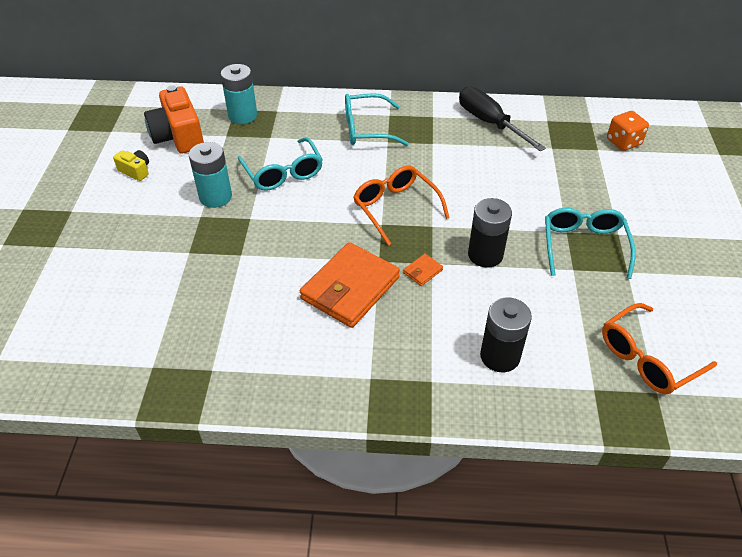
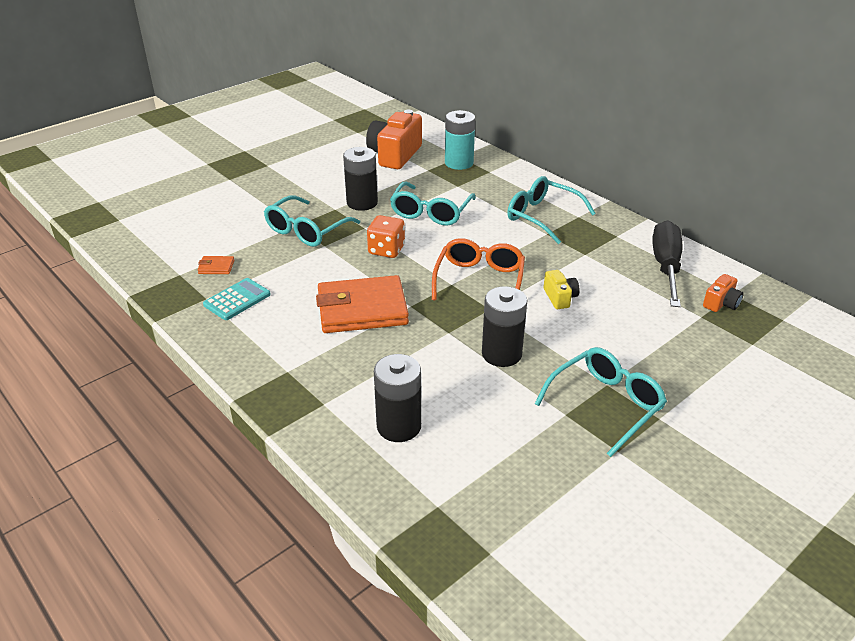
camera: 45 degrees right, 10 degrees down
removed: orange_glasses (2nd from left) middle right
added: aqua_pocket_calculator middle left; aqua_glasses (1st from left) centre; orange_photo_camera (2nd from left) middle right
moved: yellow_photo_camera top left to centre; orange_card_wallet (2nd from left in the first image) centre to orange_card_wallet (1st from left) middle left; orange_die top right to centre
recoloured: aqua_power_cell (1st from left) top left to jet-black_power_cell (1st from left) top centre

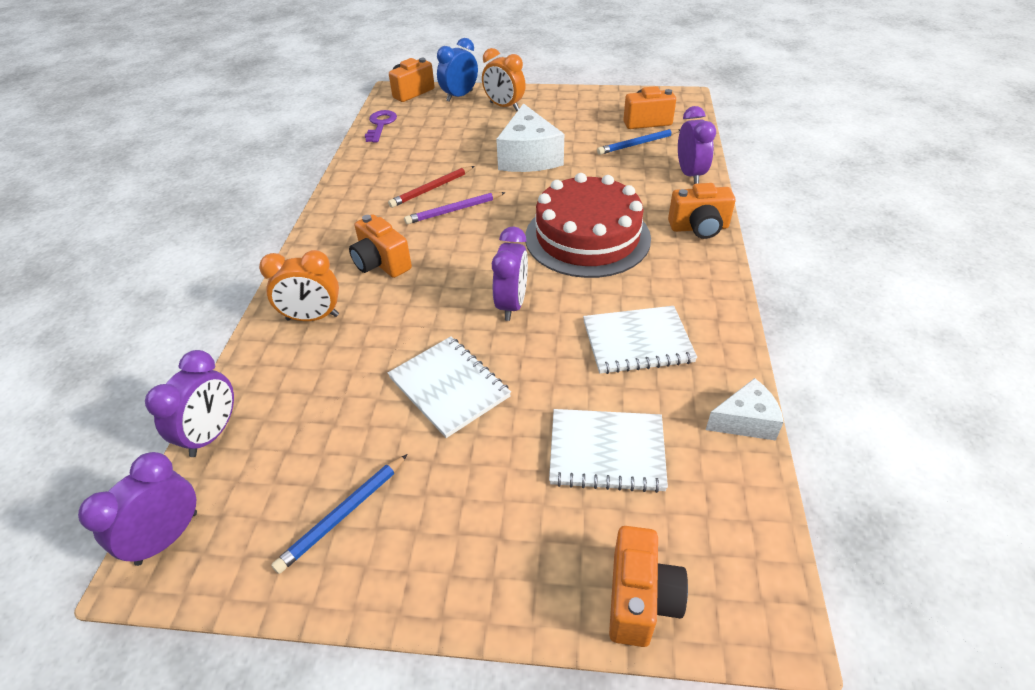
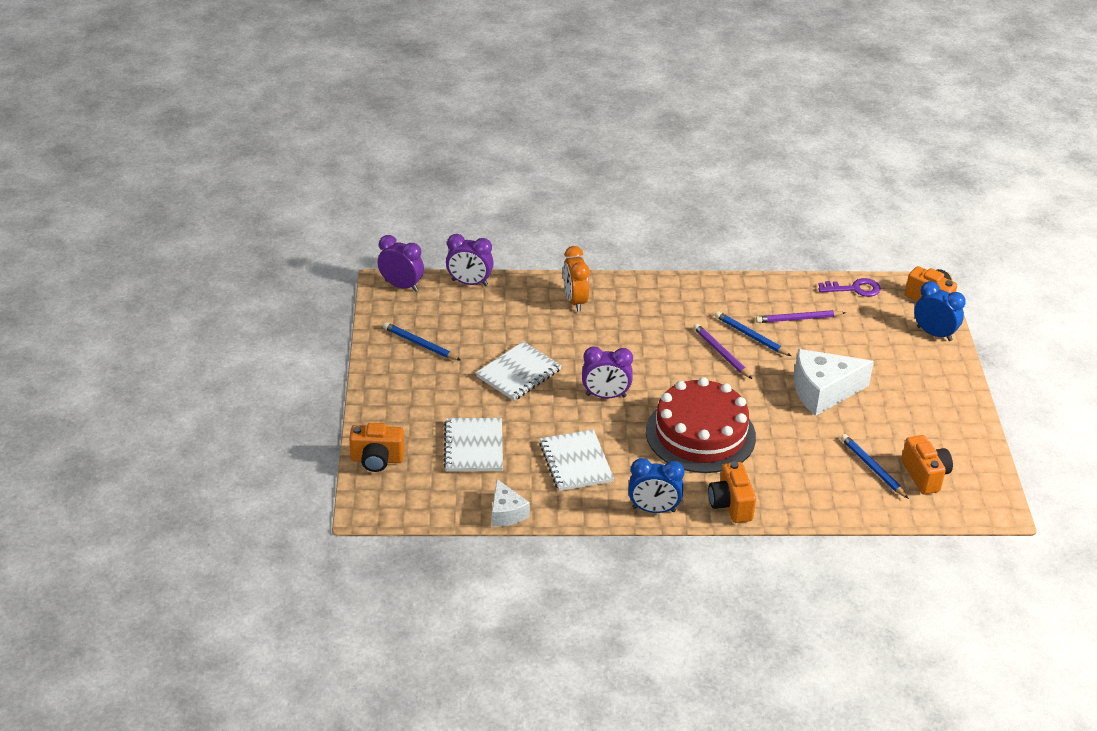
camera: 80 degrees right, 5 degrees down
removed: orange_photo_camera (1st from left) centre; orange_bedside_clock (2nd from left) top centre; royal_purple_bedside_clock (4th from left) top right
added: royal_blue_bedside_clock (1st from left) centre; royal_purple_pencil (2nd from left) middle right
recoloured: red_pencil top centre to royal_blue_pencil (2nd from left) middle right

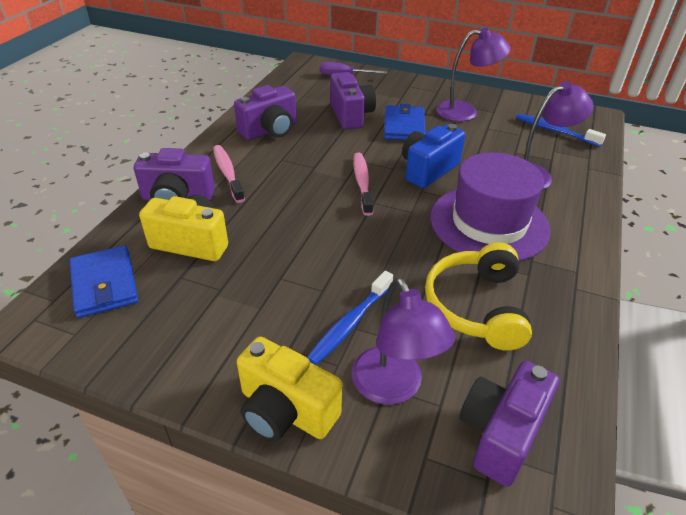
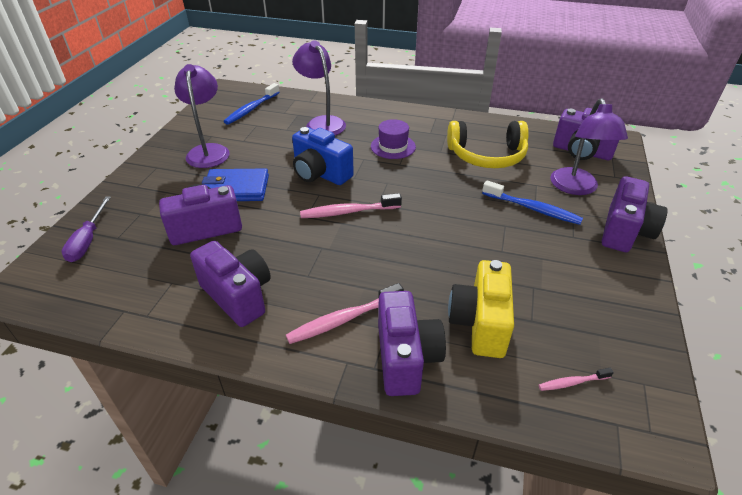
camera: 95 degrees left, 0 degrees up
replaced: royal_blue_card_wallet (1st from left) middle left to rosy_tooth_brush (3rd from left) bottom right
recoloured: yellow_photo_camera (2nd from left) bottom centre to royal_purple_photo_camera (5th from left) middle right
turned: royal_purple_lamp (1st from left in the first image) centre = top right 120 degrees clockwise
resized: royal_purple_tall_hat middle right = top centre x0.48

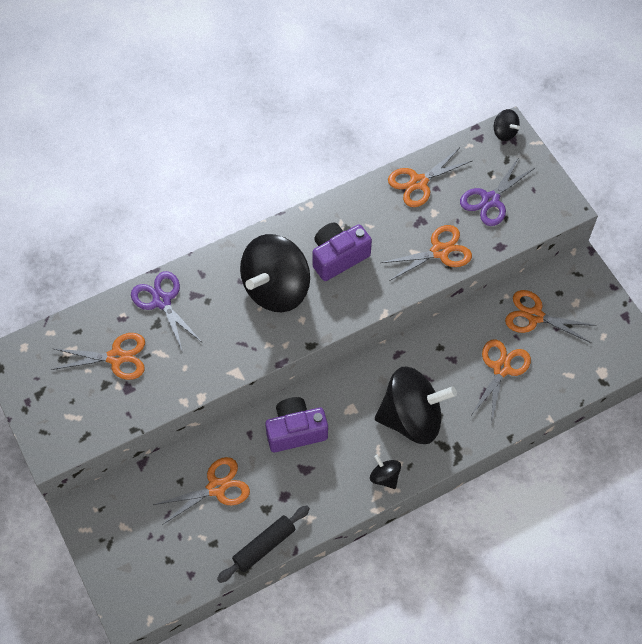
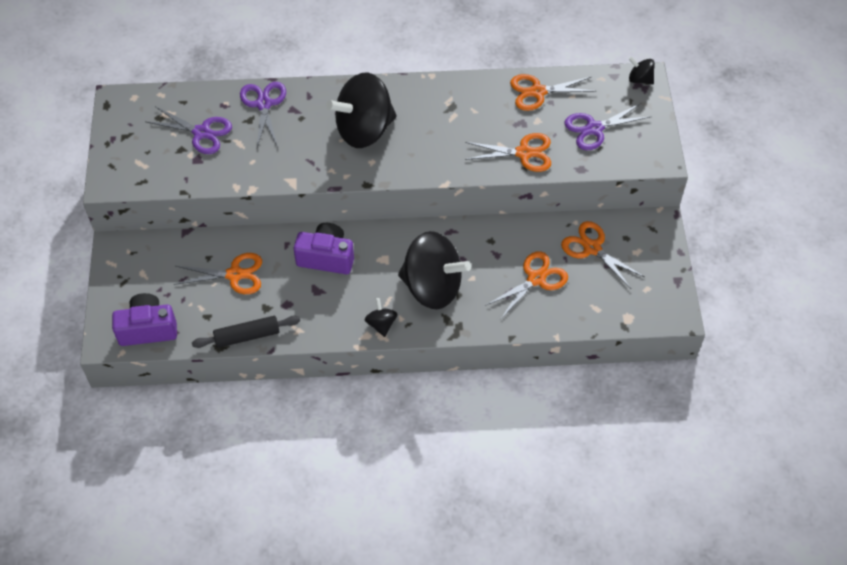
camera: 25 degrees right, 5 degrees down
moved: royal_purple_photo_camera (2nd from left in the first image) centre to royal_purple_photo_camera (1st from left) middle left
recoloured: orange_shears (1st from left) middle left to royal_purple_shears (1st from left) top left
turned: jet-black_toy_top (4th from left) top right = top right 135 degrees clockwise

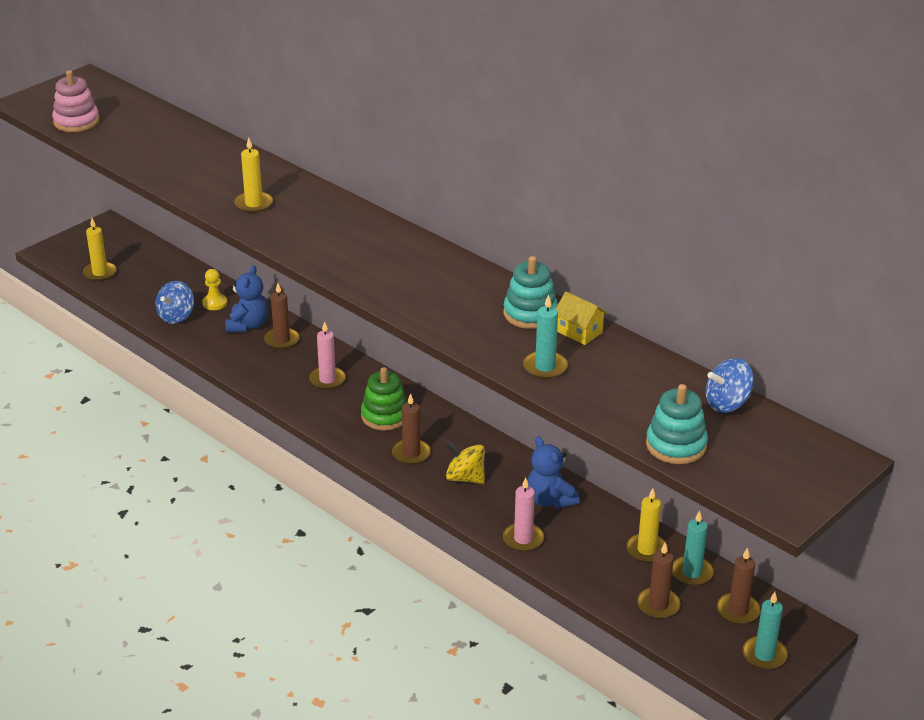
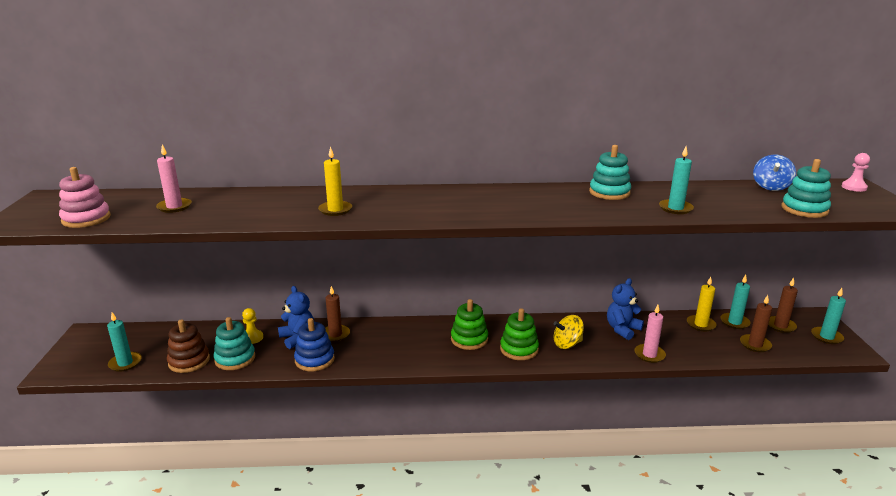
camera: 45 degrees left, 10 degrees down
removed: yellow_toy_house centre
added: brown_ring_stacker bottom left; royal_blue_ring_stacker bottom centre; rosy_game_pawn middle right
moved: rosy_candle (1st from left) centre to middle left
replaced: royal_blue_toy_top (1st from left) middle left to aqua_ring_stacker (1st from left) bottom left; brown_candle (2nd from left) centre to green_ring_stacker (2nd from left) bottom centre
recoloured: yellow_candle (1st from left) middle left to aqua_candle (1st from left) bottom left
turned: royal_blue_teddy (2nd from left) centre = middle right 120 degrees clockwise

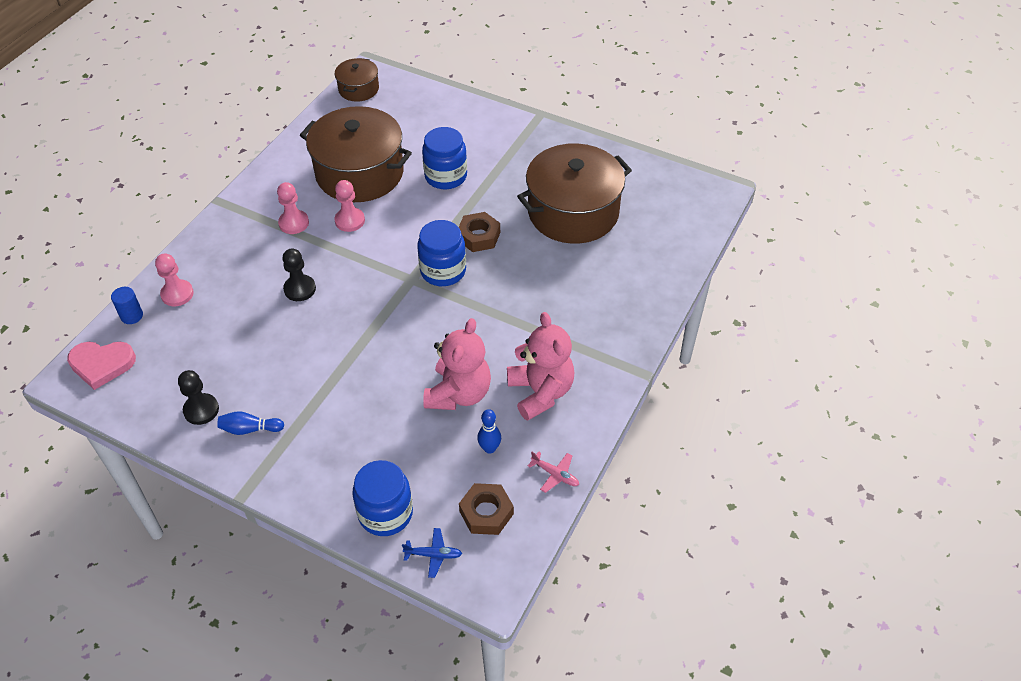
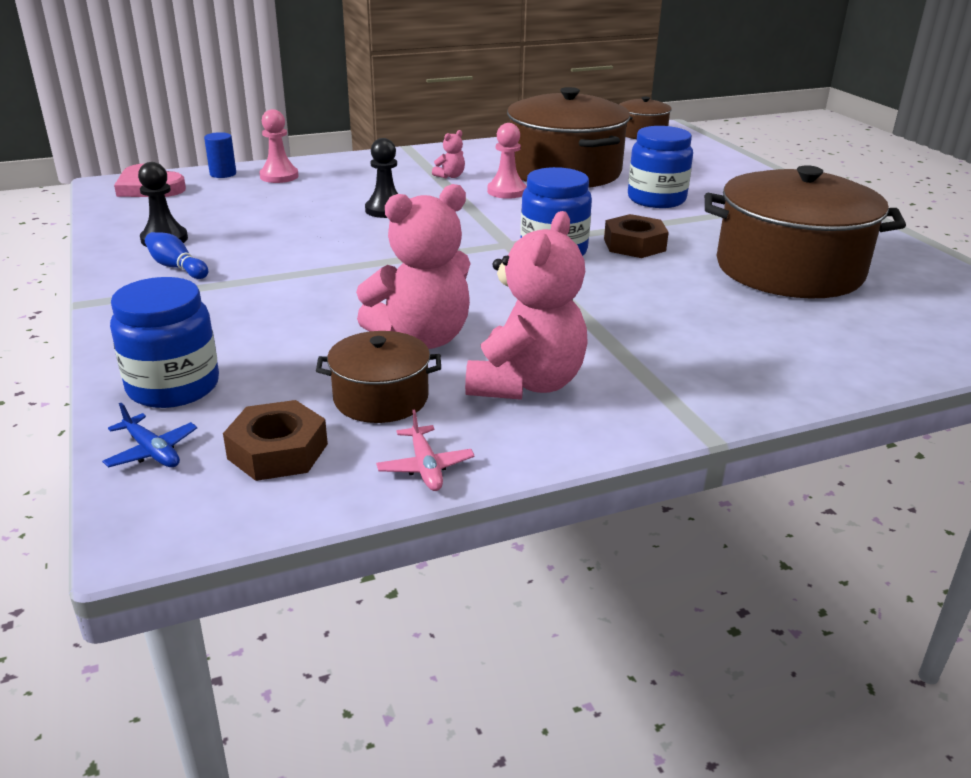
camera: 40 degrees right, 20 degrees down
replaced: rosy_game_pawn (2nd from left) top left to rosy_teddy (2nd from left) top centre; royal_blue_tenpin (2nd from left) centre to brown_stockpot (1st from left) centre

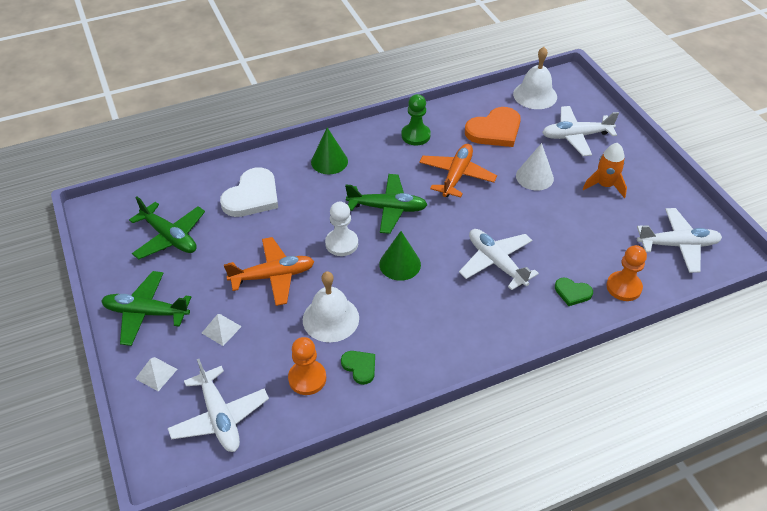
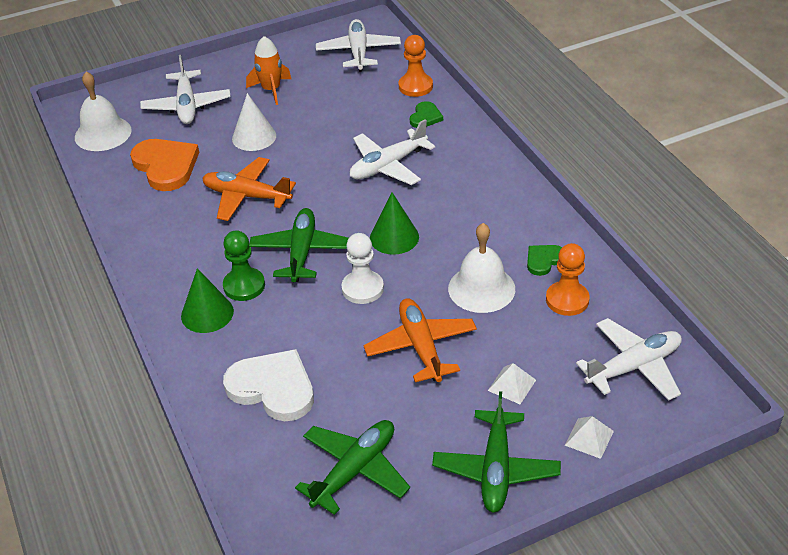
camera: 90 degrees left, 5 degrees down
moved: green_game_pawn top centre to middle left

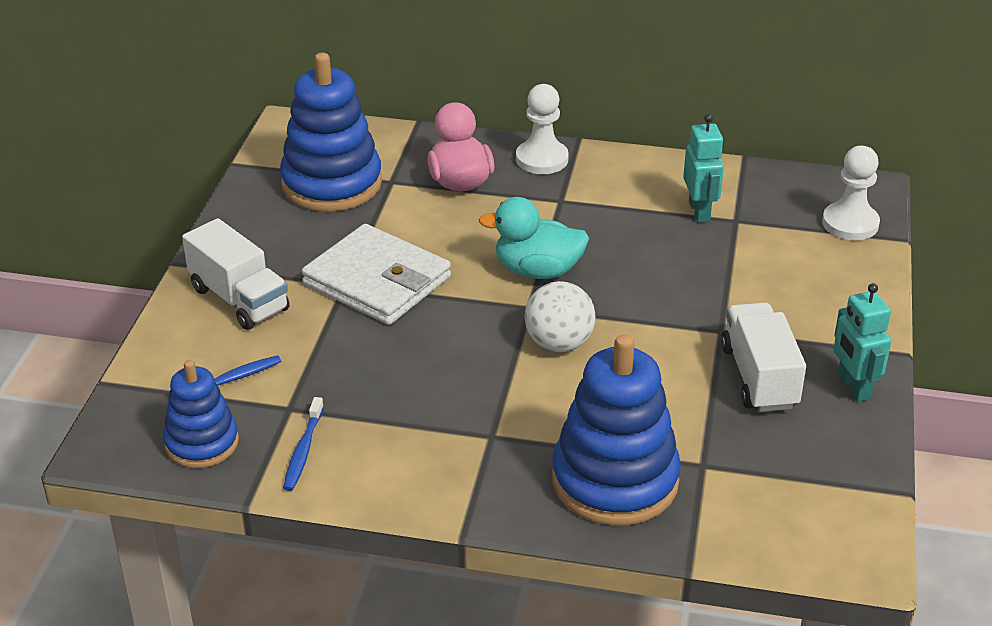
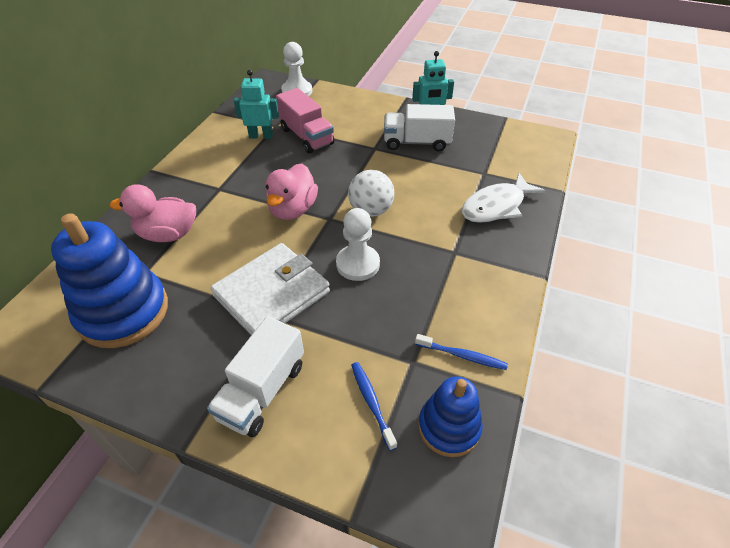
camera: 80 degrees left, 10 degrees up
added: rosy_toy_truck top centre
moved: pure_white_game_pawn (1st from left in the first image) top centre to pure_white_game_pawn (2nd from left) centre
replaced: royal_blue_ring_stacker (3rd from left) bottom centre to pure_white_toy_fish middle right
recoloured: aqua_toy_duck centre to rosy_toy_duck (2nd from left) centre
turned: pure_white_toy_truck (1st from left) middle left = bottom centre 150 degrees clockwise

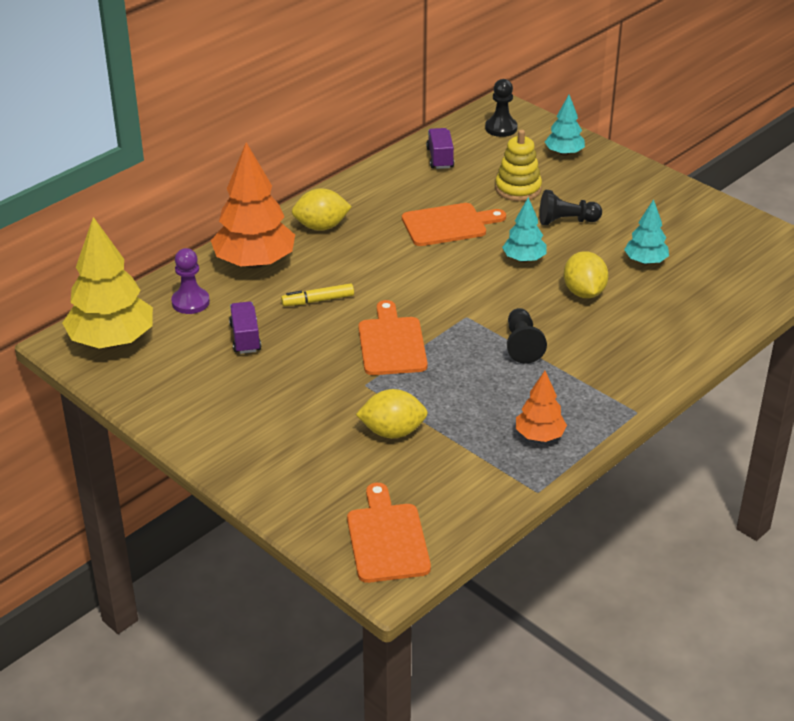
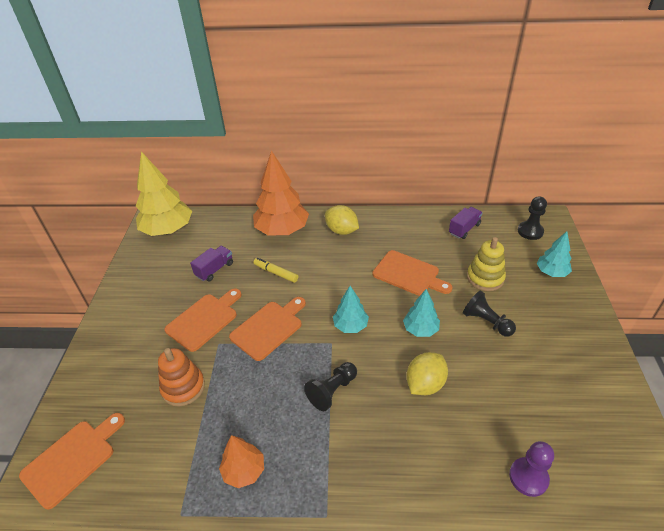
camera: 50 degrees right, 5 degrees up
added: orange_bread_board (2nd from left) middle left
moved: royal_purple_game_pawn middle left to bottom right; aqua_toy_tree (3rd from left in the first image) top right to aqua_toy_tree (1st from left) centre
replaced: yellow_citrus_fruit (2nd from left) centre to orange_ring_stacker bottom left

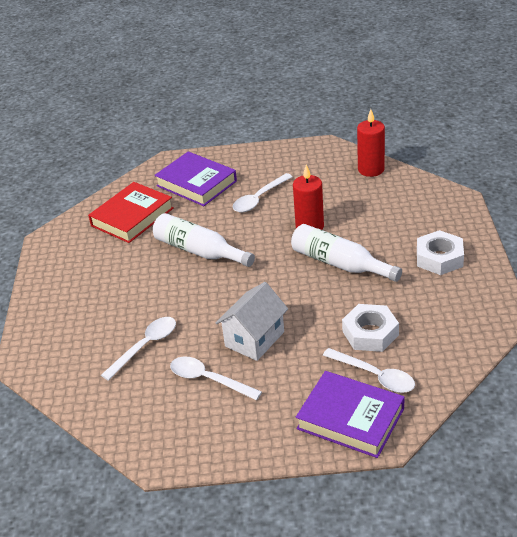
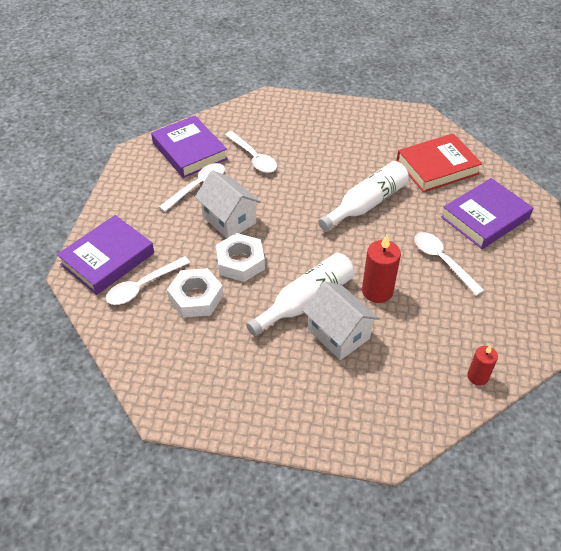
camera: 100 degrees right, 10 degrees up
added: royal_purple_book (2nd from left) top centre; pure_white_toy_house (2nd from left) centre
moved: pure_white_nut (2nd from left) middle right to centre
turned: red_book middle left = top right 75 degrees counterclockwise
resized: red_candle (2nd from left) top right = middle right x0.61

